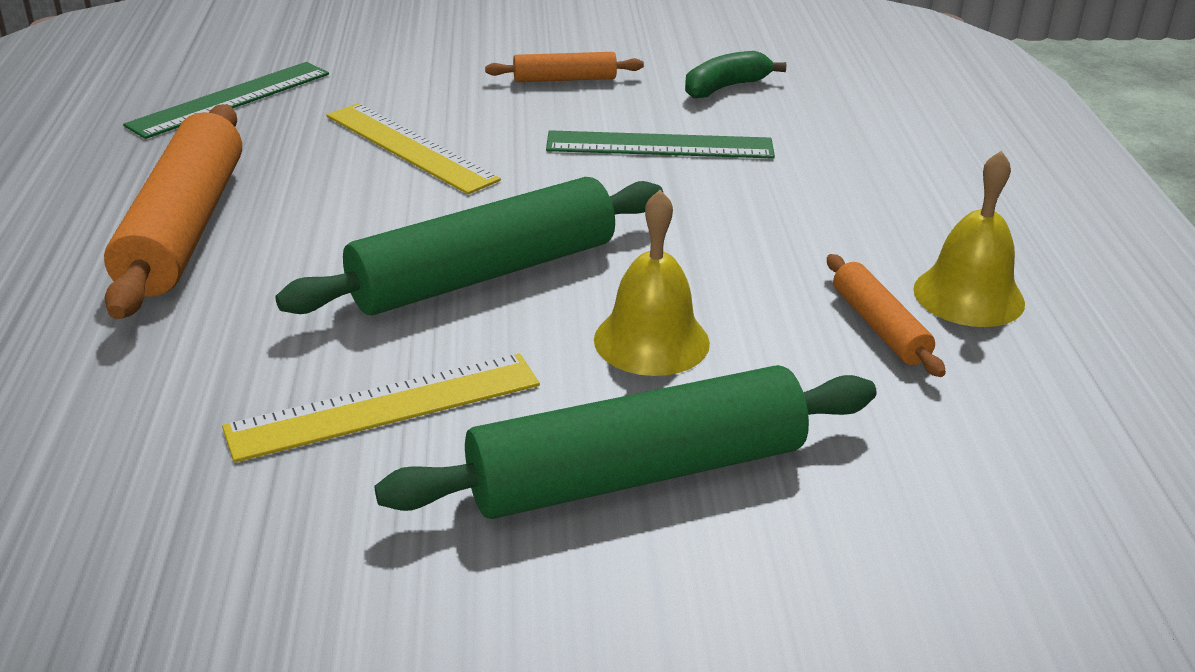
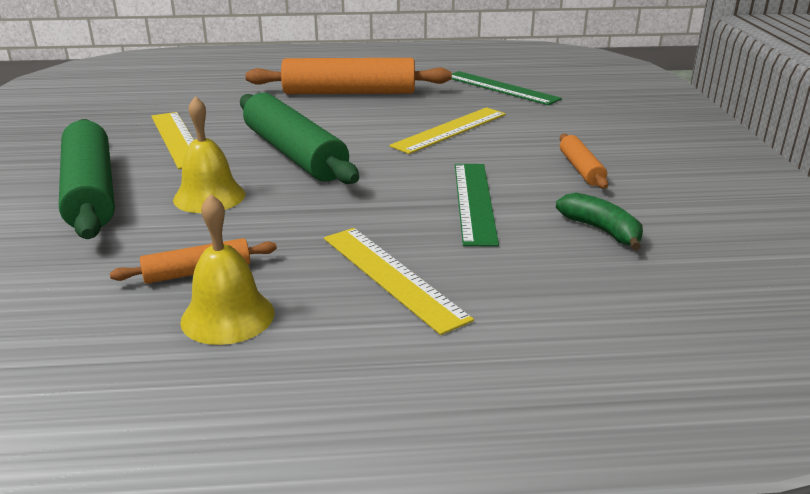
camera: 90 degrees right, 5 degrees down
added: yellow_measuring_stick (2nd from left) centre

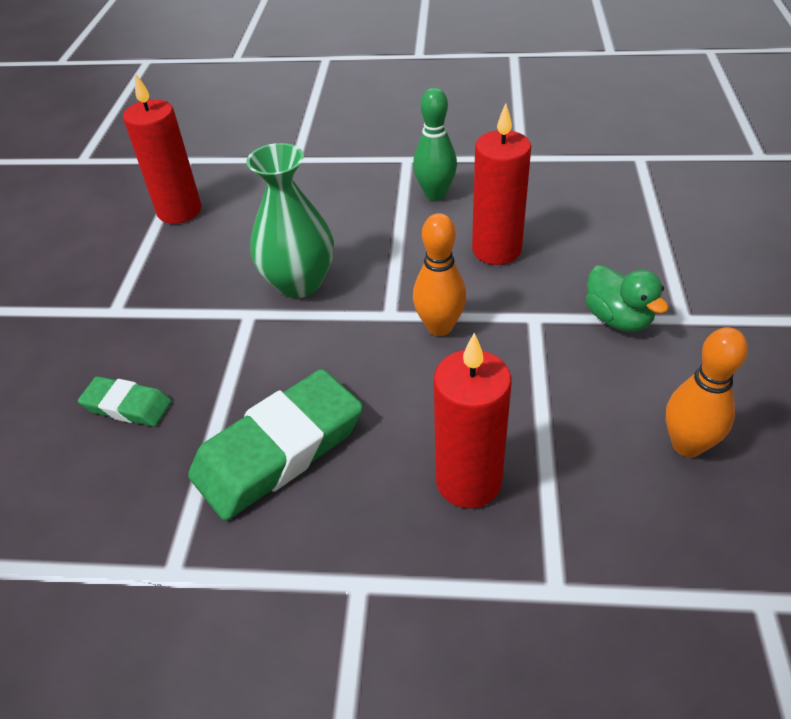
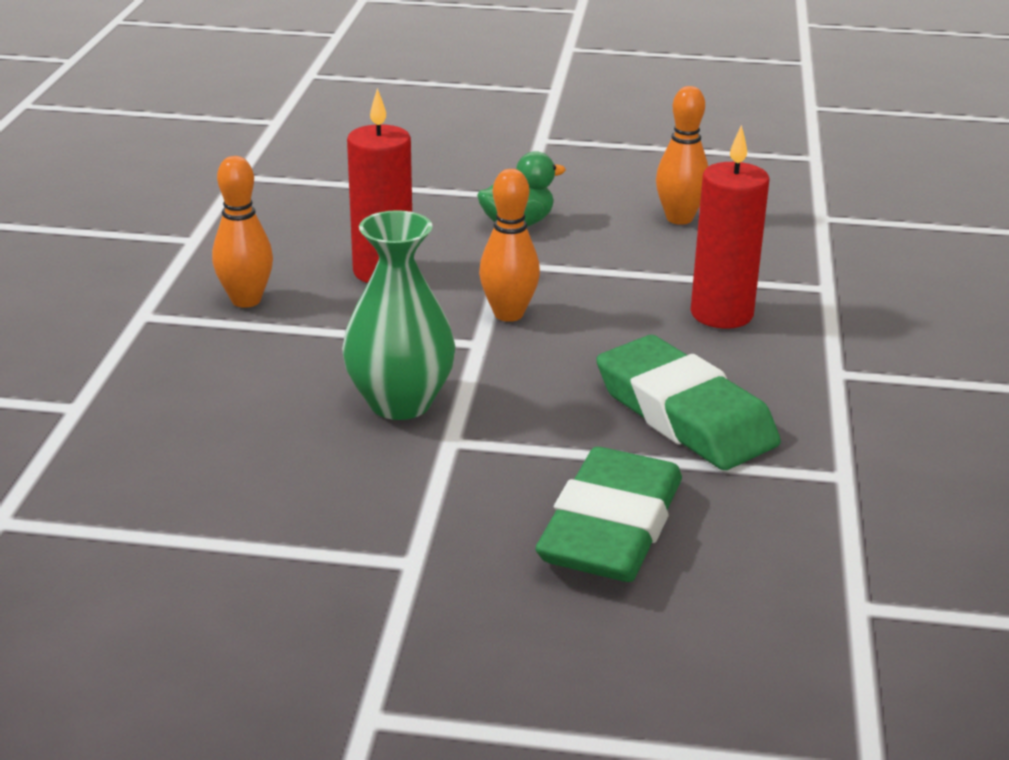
camera: 90 degrees left, 15 degrees down
removed: red_candle (1st from left) top left
recoloured: green_tenpin top centre to orange_tenpin (1st from left) top left
resized: green_eraser (1st from left) middle left = bottom centre x1.91

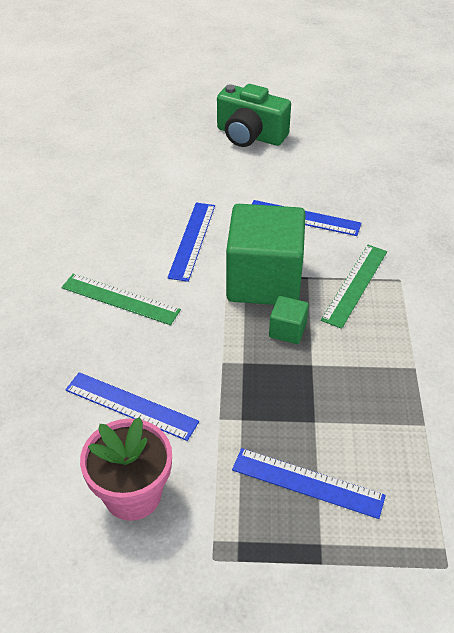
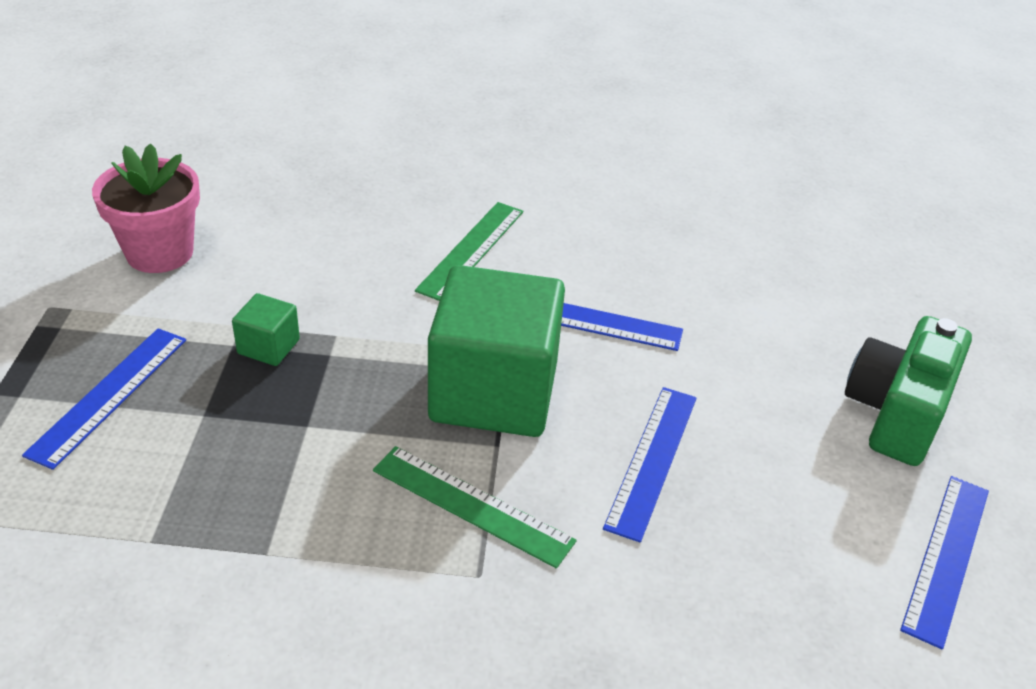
camera: 90 degrees right, 5 degrees down
moved: royal_blue_measuring_stick (1st from left in the first image) middle left to royal_blue_measuring_stick (4th from left) bottom right; green_block (2nd from left in the first image) centre to green_block (1st from left) middle left

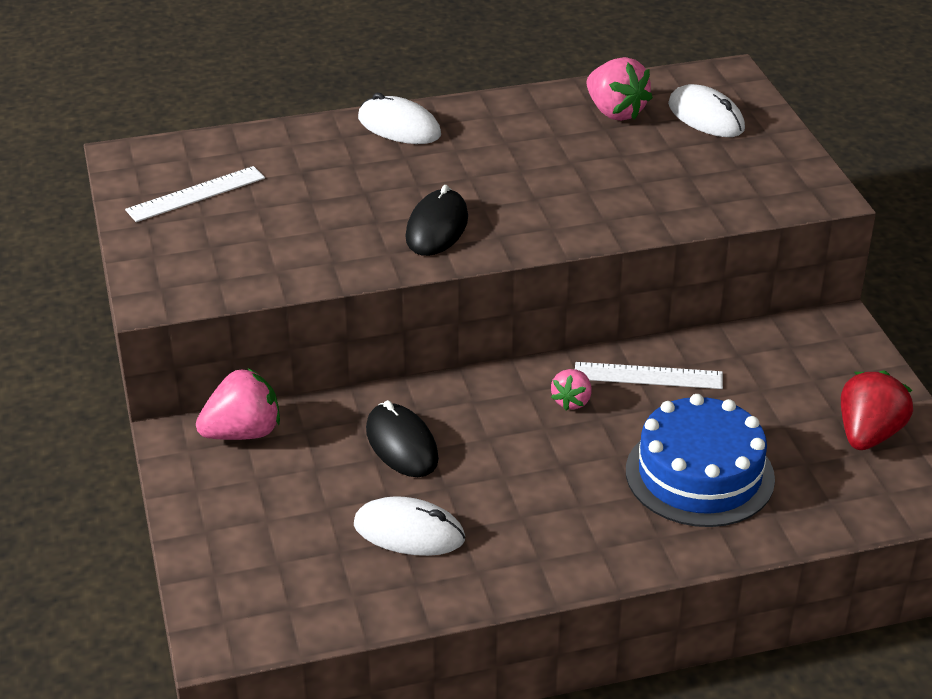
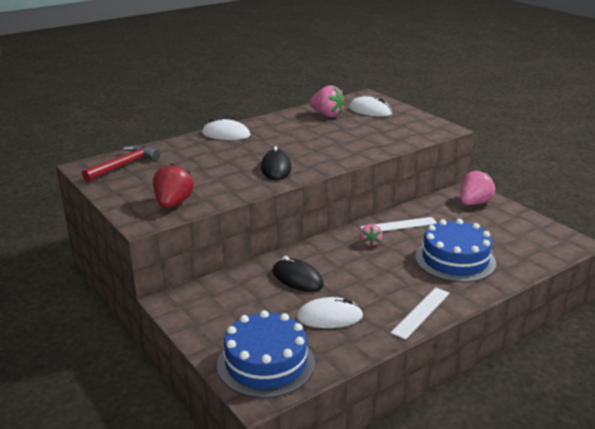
camera: 20 degrees left, 10 degrees down
added: red_hammer middle left; royal_blue_cake (1st from left) bottom centre
moved: pure_white_measuring_stick (1st from left in the first image) top left to pure_white_measuring_stick (2nd from left) bottom right; rosy_toy_strawberry (1st from left in the first image) middle left to rosy_toy_strawberry (3rd from left) middle right; red_toy_strawberry middle right to middle left

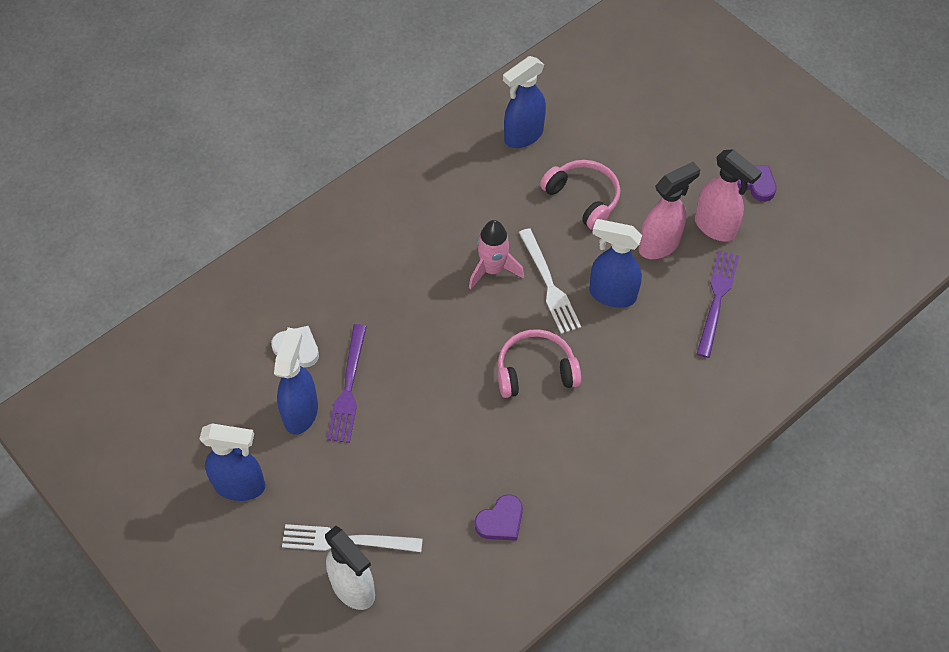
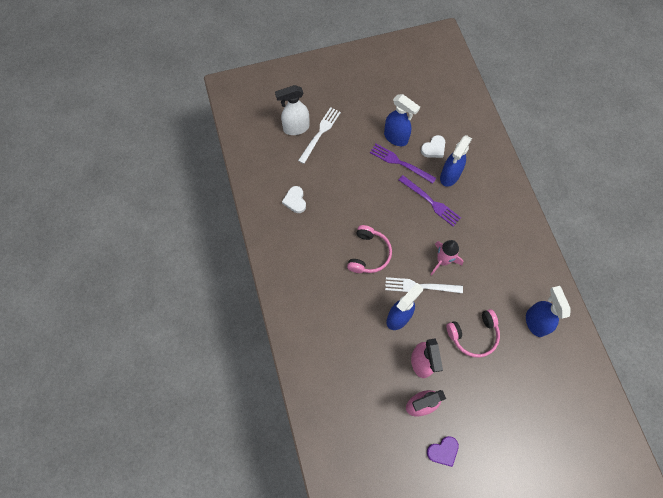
camera: 115 degrees right, 10 degrees up
moved: royal_blue_sprayer (1st from left in the first image) bottom left to royal_blue_sprayer (3rd from left) top right; royal_purple_dinner_fork (2nd from left) middle right to centre
recoloured: royal_purple_heart (1st from left) bottom centre to pure_white_heart (1st from left) centre

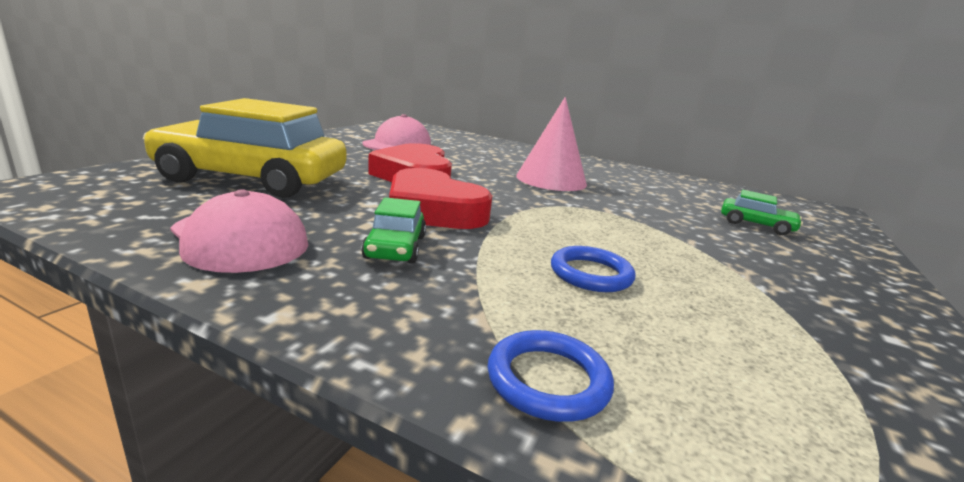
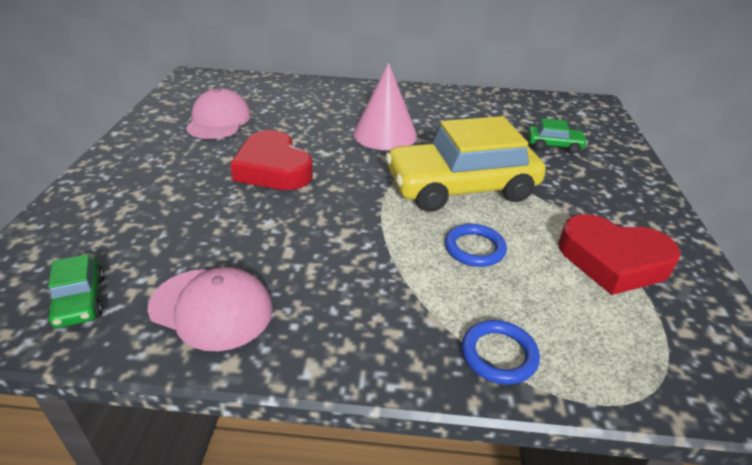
camera: 20 degrees left, 15 degrees up
moved: yellow_toy_car top left to centre; green_toy_car (1st from left) centre to middle left; red_heart (2nd from left) centre to middle right

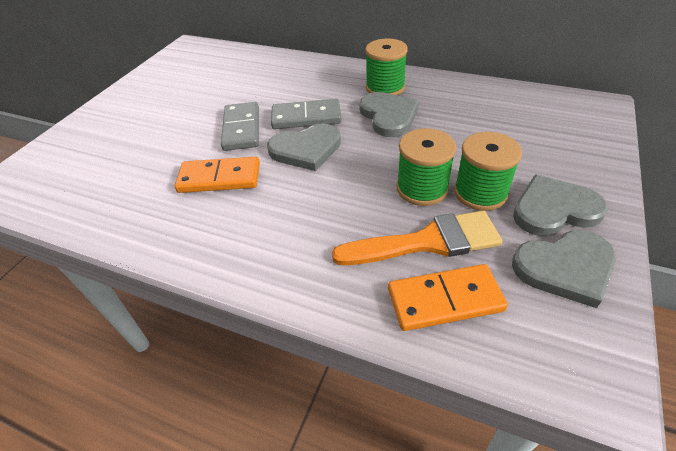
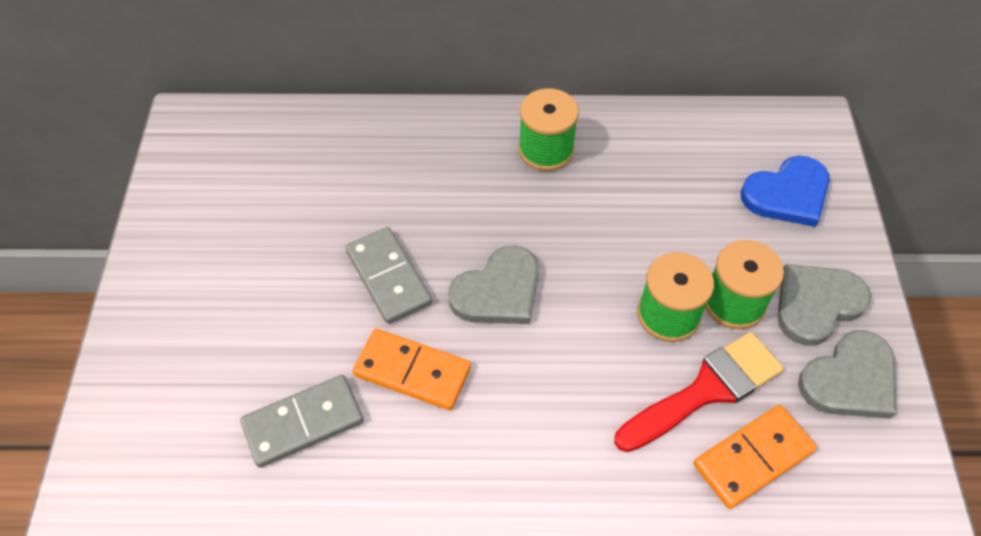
camera: 25 degrees left, 10 degrees up
removed: gray_heart (2nd from left) top centre
added: royal_blue_heart middle right
moved: gray_domino (2nd from left in the first image) top centre to gray_domino (1st from left) bottom left
recoloured: orange_brush centre to red_brush bottom right
turned: orange_domino (1st from left) middle left = bottom centre 45 degrees clockwise

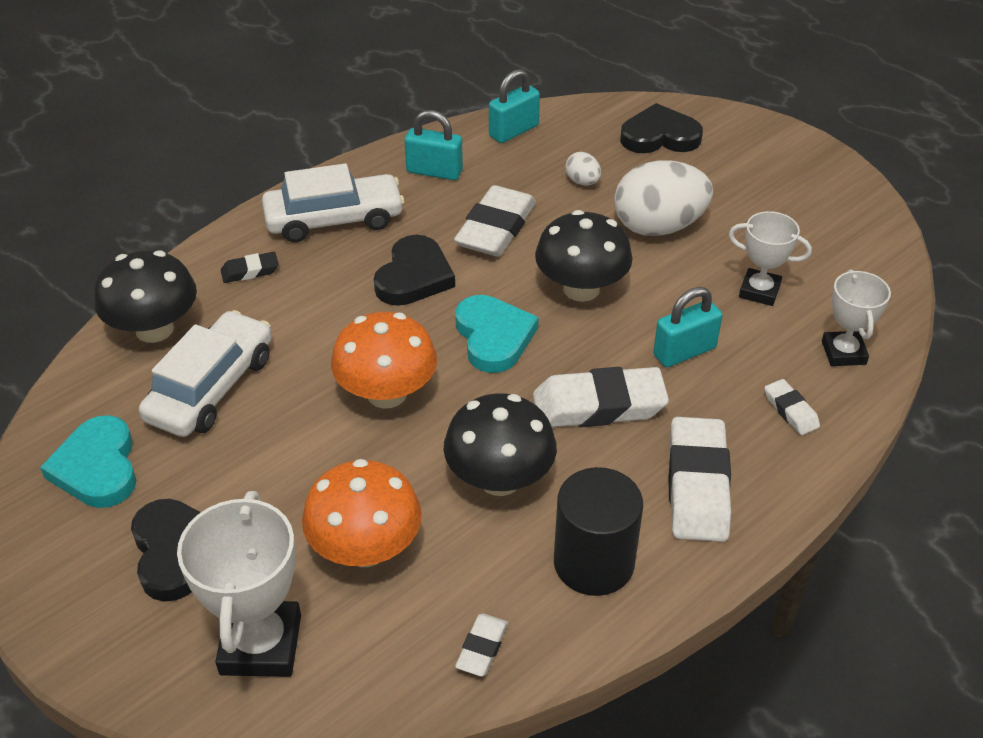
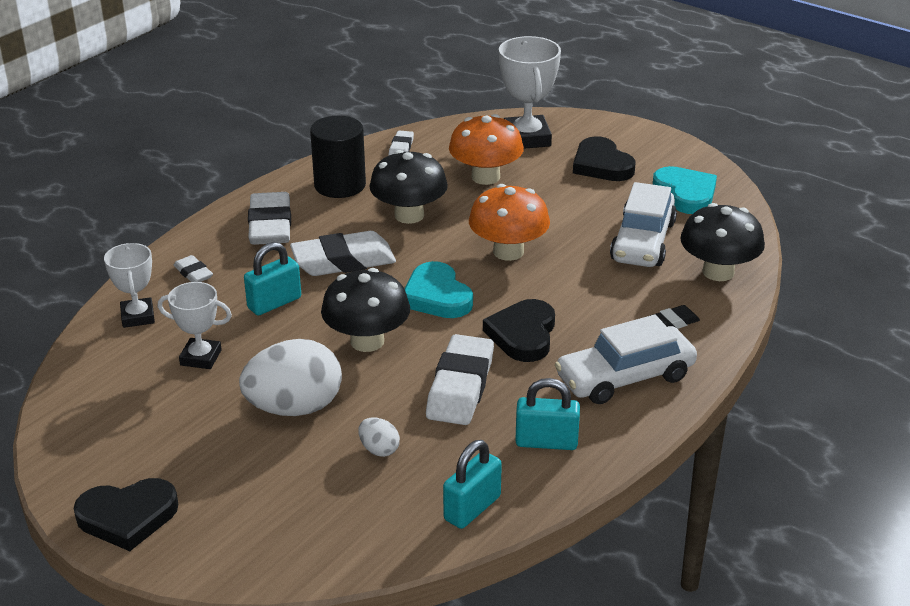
camera: 170 degrees right, 10 degrees down
moved: jet-black_heart (3rd from left in the first image) top right to jet-black_heart (1st from left) bottom left

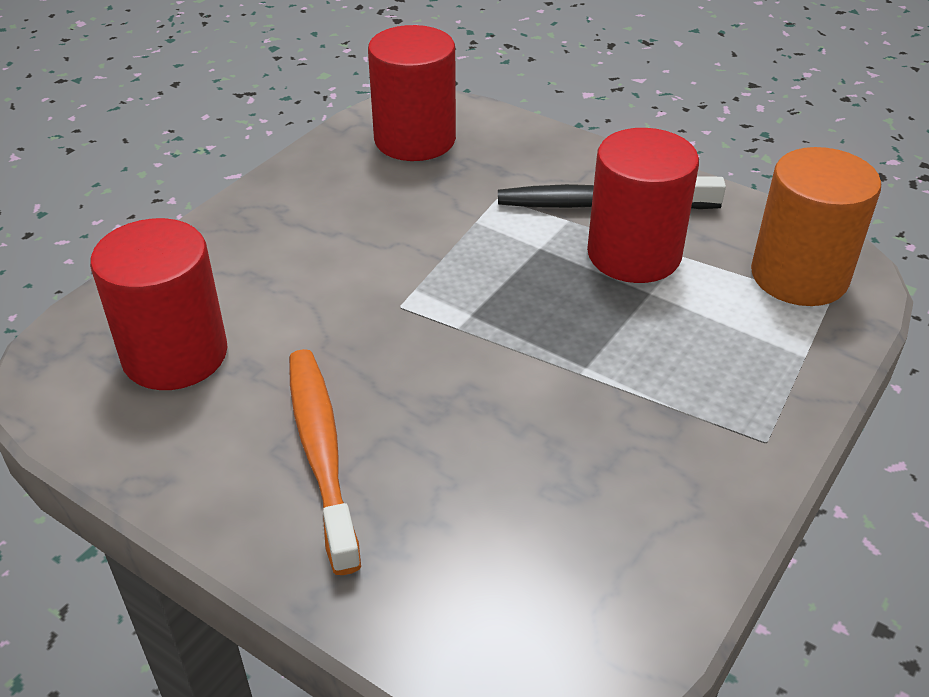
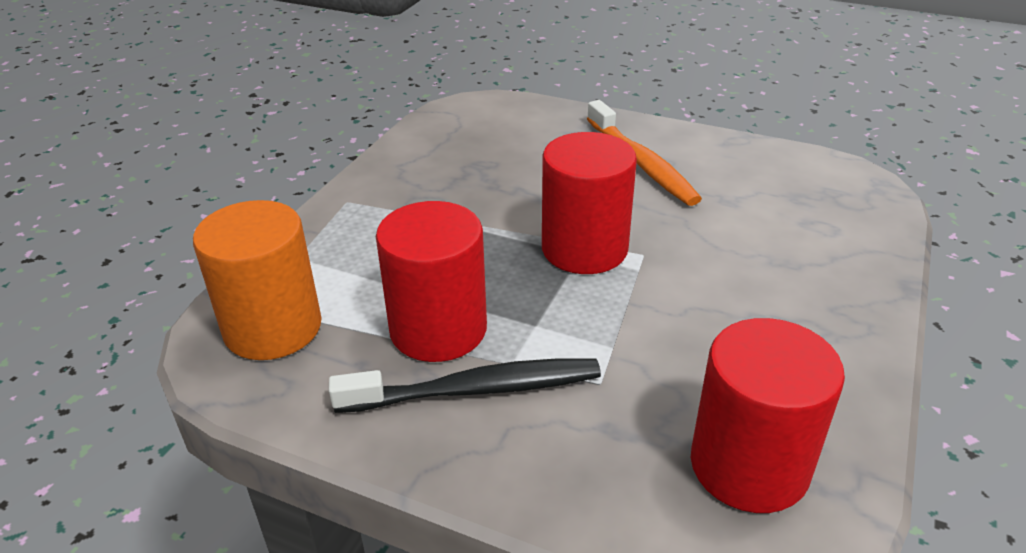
camera: 170 degrees right, 5 degrees down
moved: red_cylinder_shape (1st from left in the first image) middle left to red_cylinder_shape (2nd from left) centre

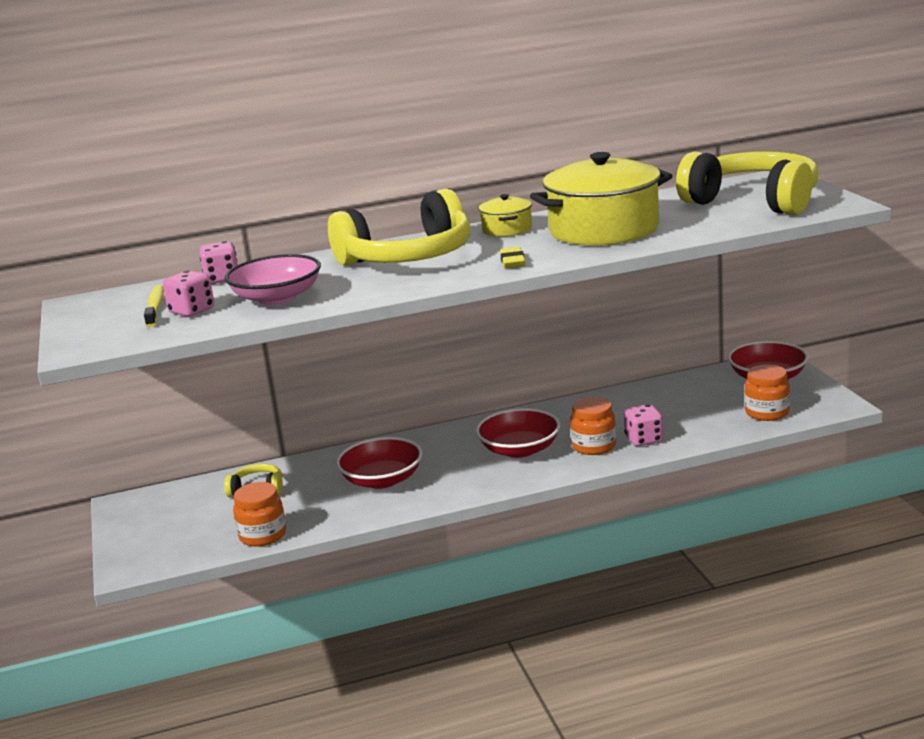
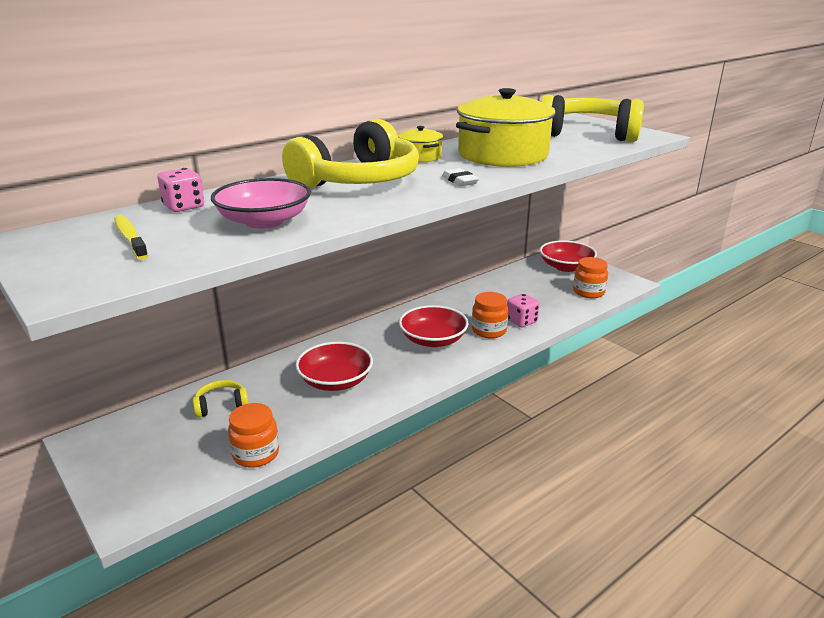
camera: 25 degrees left, 5 degrees up
removed: rosy_die (1st from left) middle left
recoloured: yellow_eraser centre to pure_white_eraser top centre

